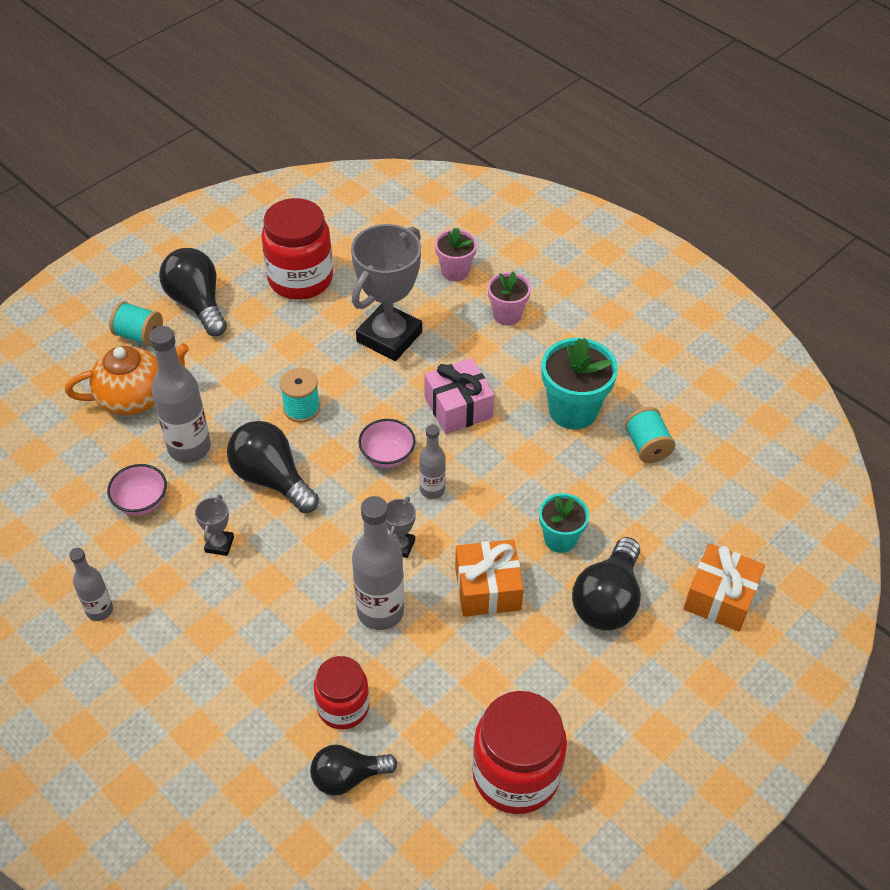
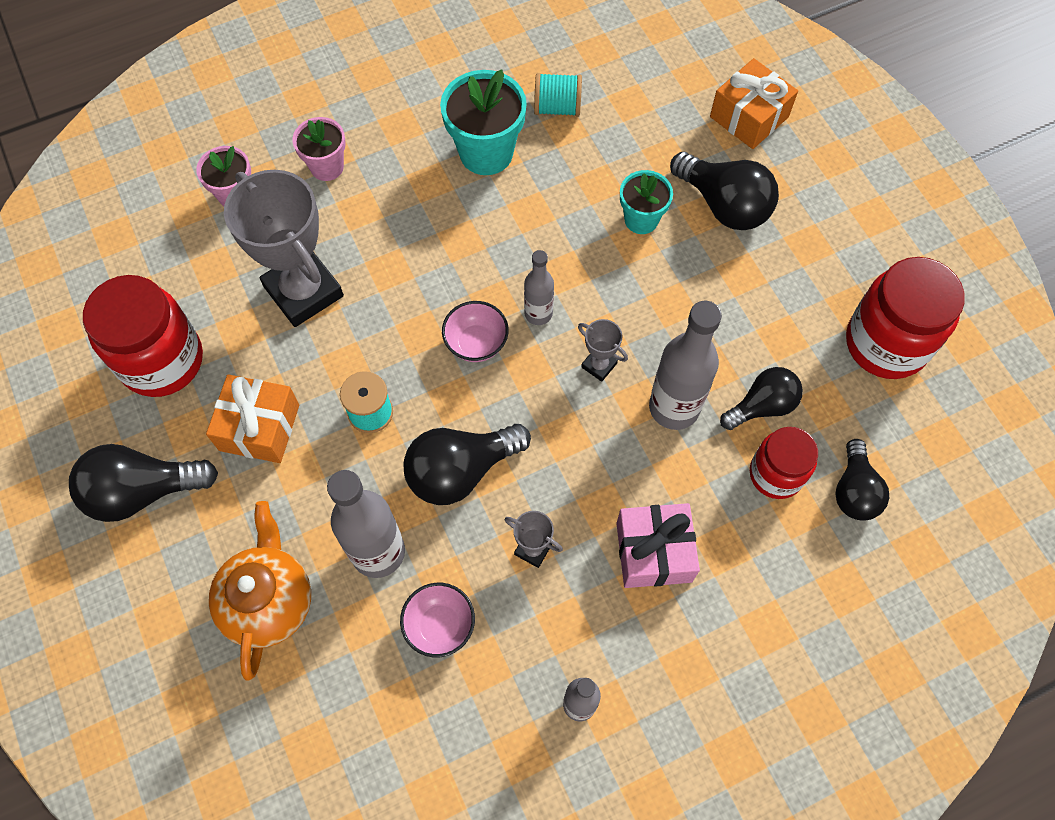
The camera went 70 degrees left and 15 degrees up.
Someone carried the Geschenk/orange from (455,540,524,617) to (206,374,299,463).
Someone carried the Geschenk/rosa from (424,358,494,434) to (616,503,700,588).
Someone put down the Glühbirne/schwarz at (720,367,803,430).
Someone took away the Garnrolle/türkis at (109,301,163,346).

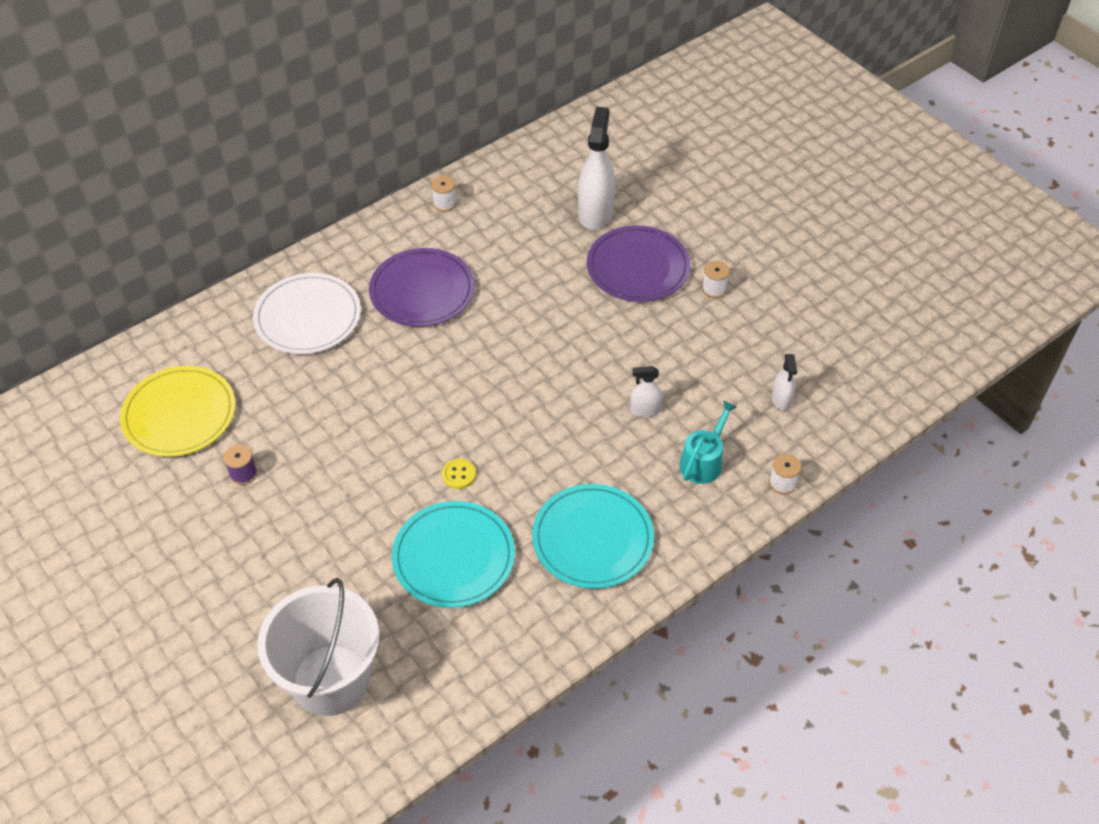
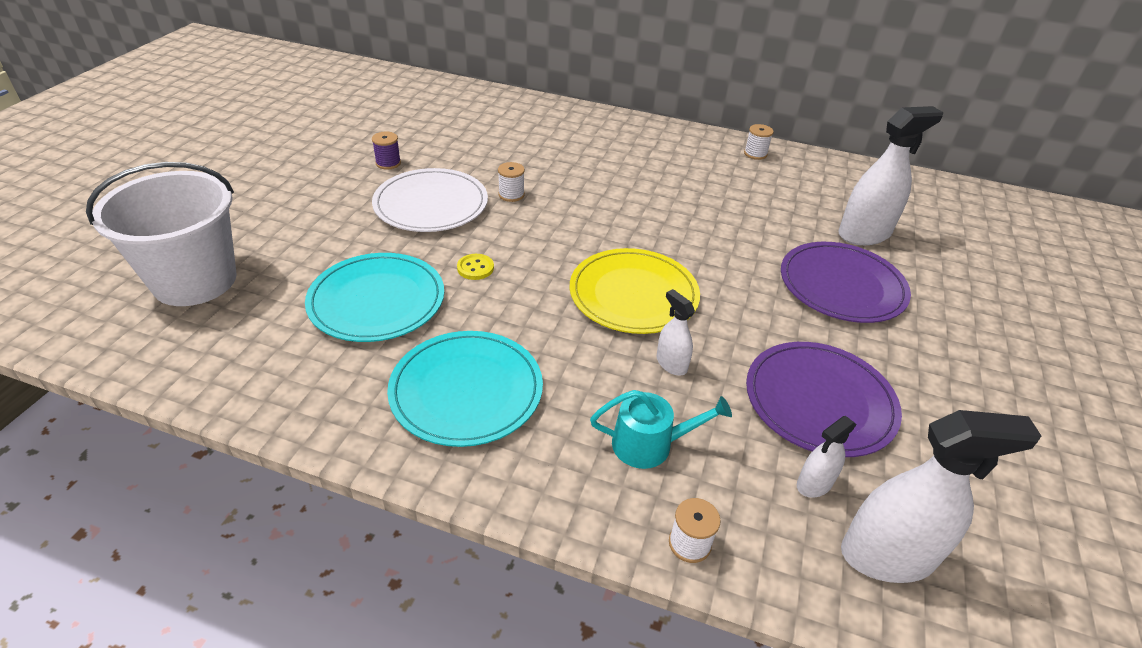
The camera went 55 degrees right and 10 degrees down.
Someone carried the Teller/weiß from (253,273,361,354) to (372,168,488,232).
Someone carried the Garnrolle/weiß from (702,261,730,298) to (498,162,525,202).
Someone carried the Teller/gelb from (120,366,236,457) to (570,248,700,334).
Someone carried the Teller/lila from (369,248,475,327) to (746,342,902,457).
Someone put down the Sprühflasche/weiß at (841,410,1041,583).

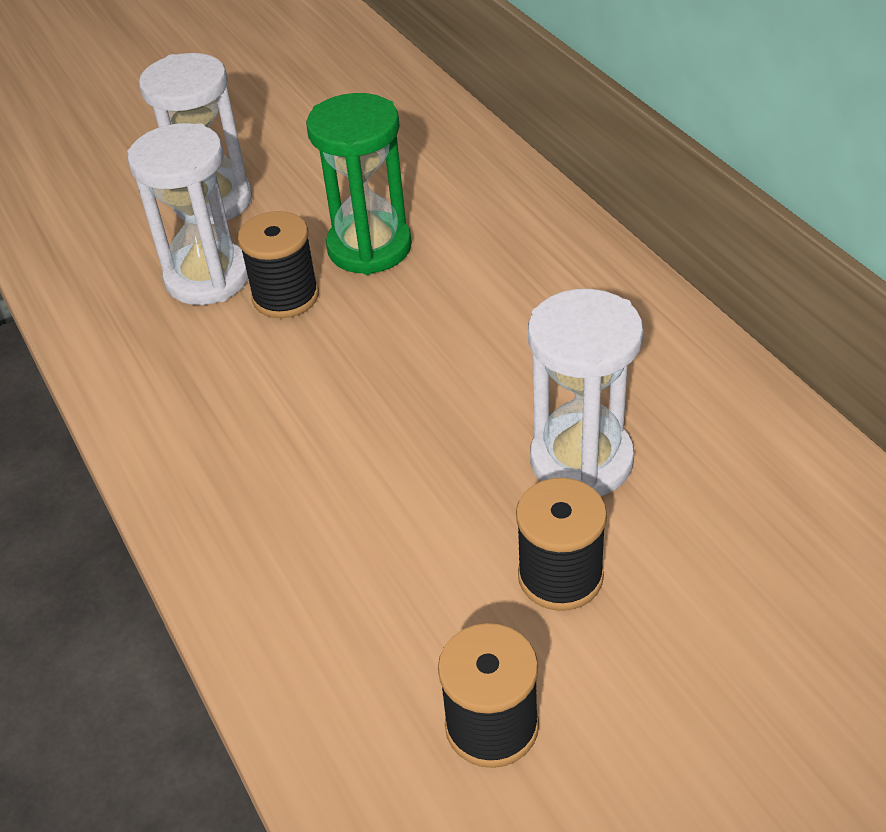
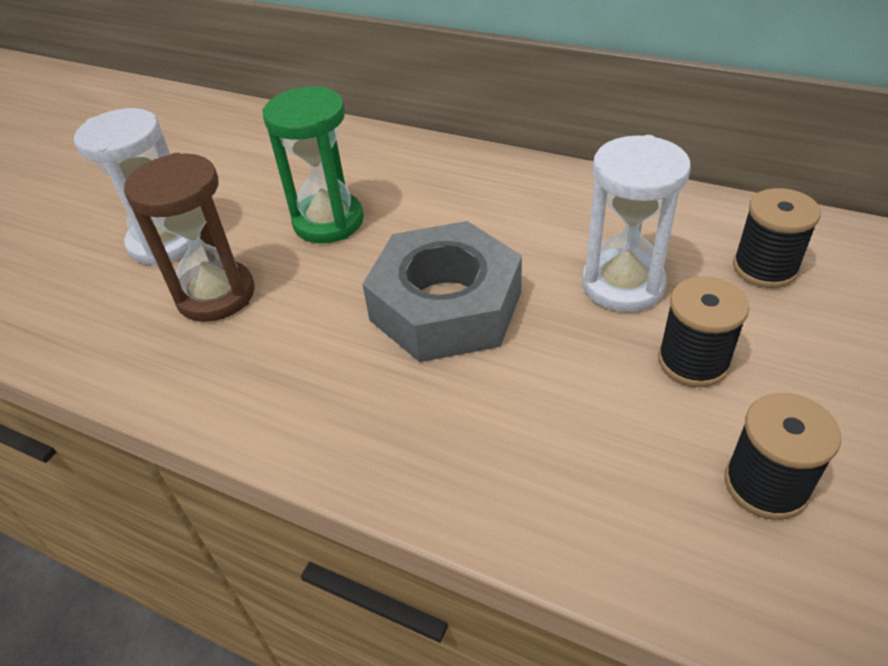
The camera went 35 degrees left and 0 degrees up.
Someone repainted the Sanduhr/weiß at (127,123,248,305), which became the Sanduhr/braun at (124,153,255,322).
Someone put down the Sechskantmutter/grau at (362,221,522,362).
Someone carried the Garnrolle/schwarz from (238,211,319,318) to (733,188,821,288).

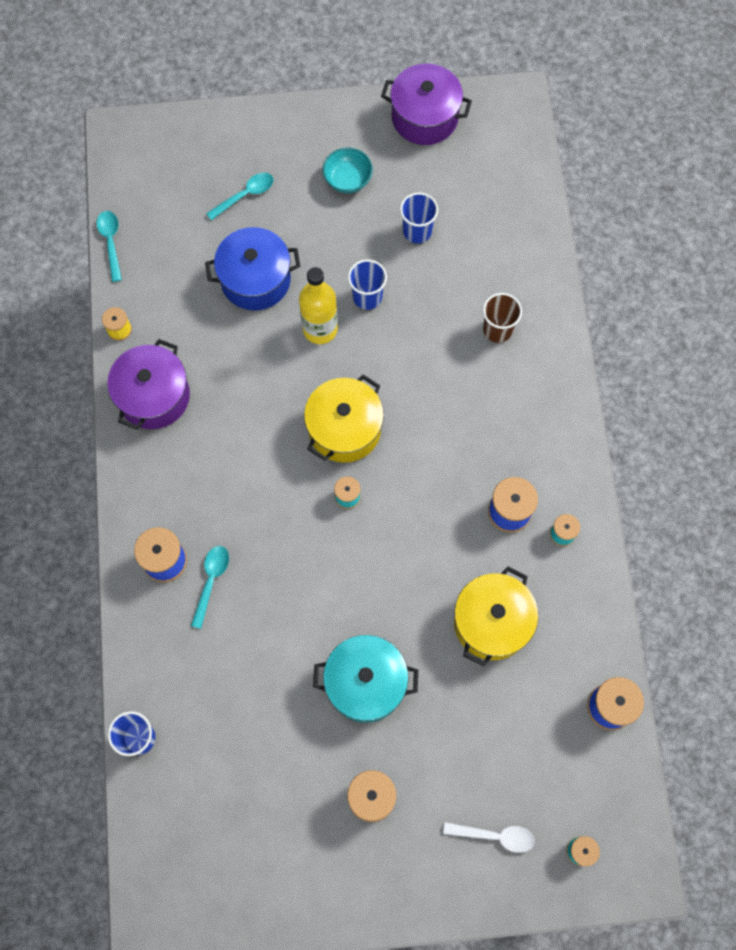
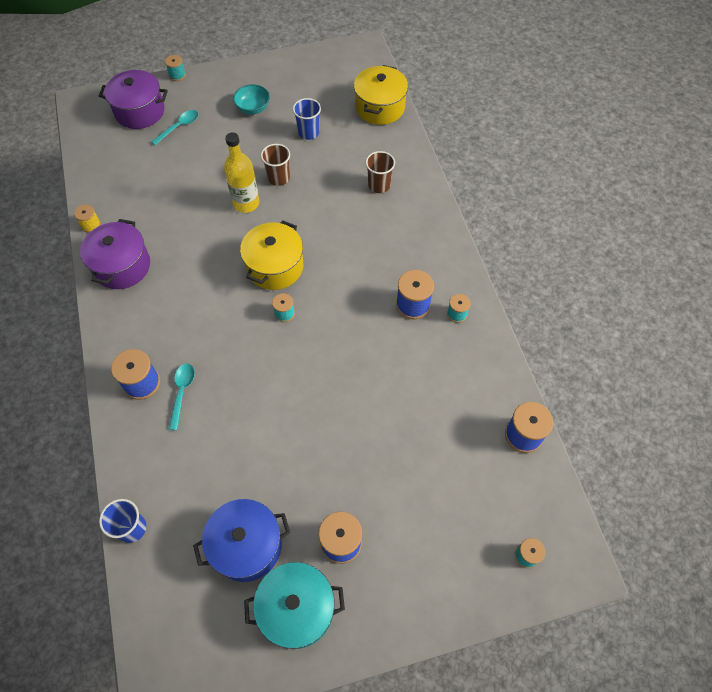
The camera went 10 degrees left and 10 degrees down.
Someone carried the Kochtopf/lila from (381,64,472,145) to (99,70,168,129).
Someone put down the Garnrolle/türkis at (165,55,186,81).
Someone carried the Kochtopf/blau from (205,227,300,310) to (193,499,291,582).
Someone carried the Kochtopf/türkis from (313,635,418,723) to (244,562,345,649).
Someone repainted the Becher/blau at (348,259,387,310), which became the Becher/braun at (261,144,290,186).
Someone carried the Kochtopf/gelb from (454,566,539,667) to (354,65,408,125).
Someone took away the Löffel/türkis at (97,211,122,282).
Someone took away the Löffel/weiß at (443,822,535,853).

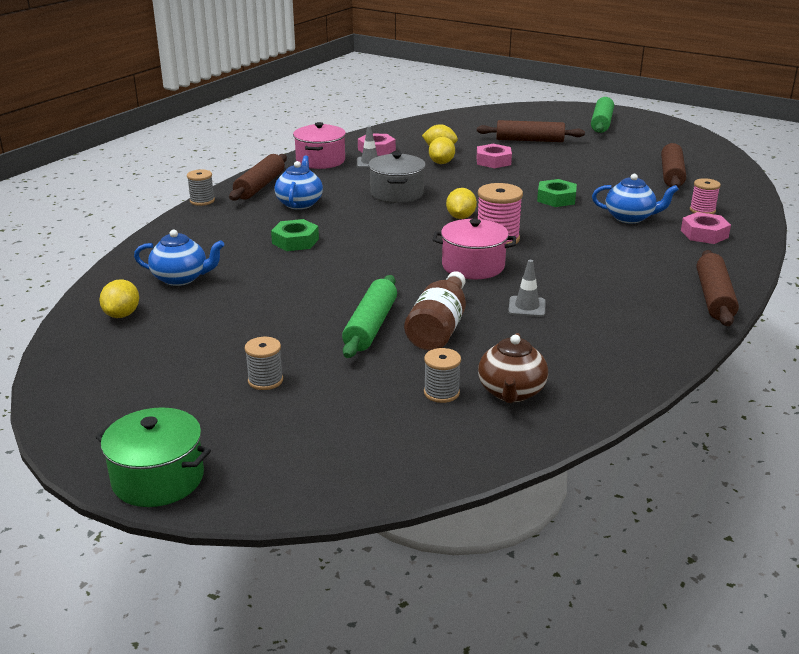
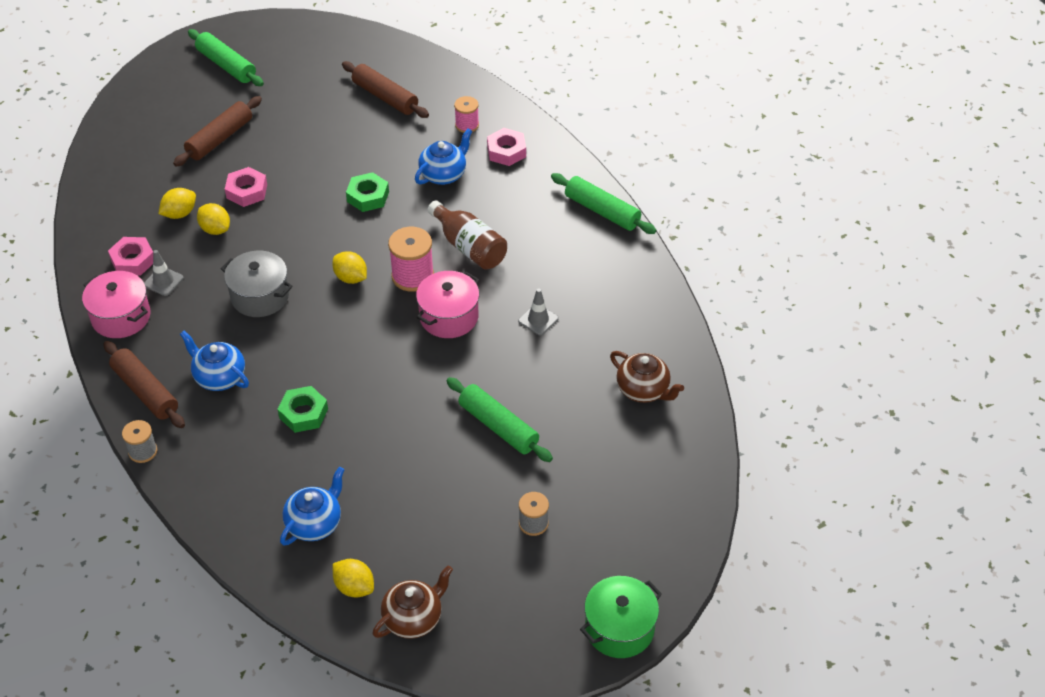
The camera went 60 degrees left and 20 degrees up.
Someone put down the Teekanne/braun at (373,565,453,639).
Someone carried the Flasche/braun from (404,271,466,351) to (427,200,507,270).
Someone repainted the Nudelholz/braun at (697,250,739,326), which became the Nudelholz/grün at (551,173,656,234).
Someone took away the Garnrolle/grau at (424,348,461,403).

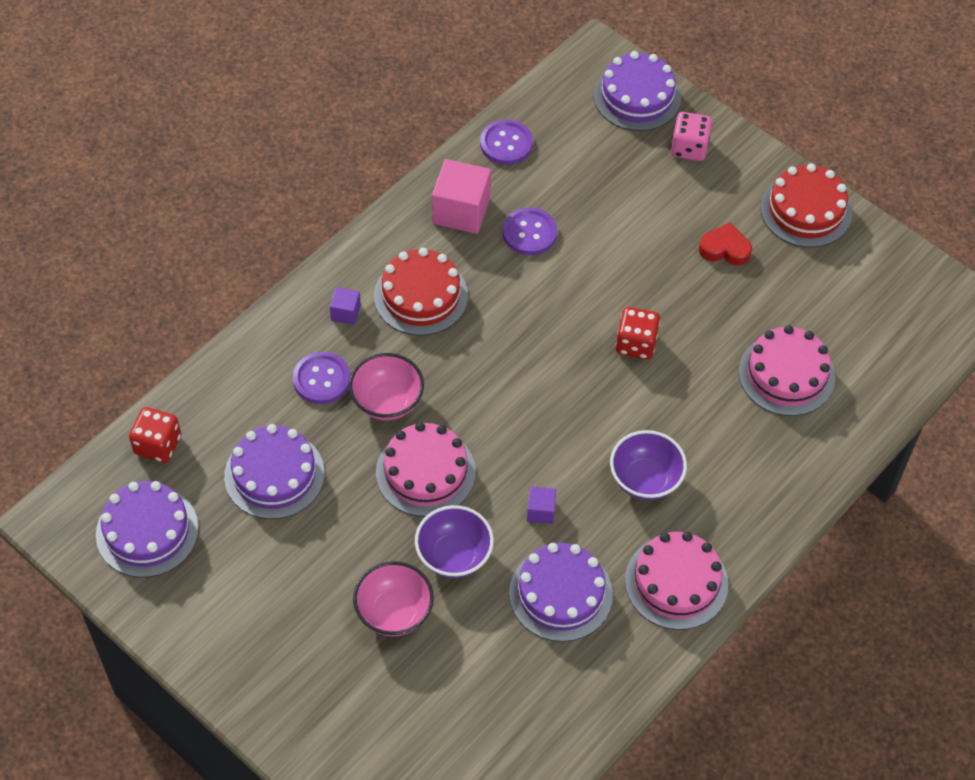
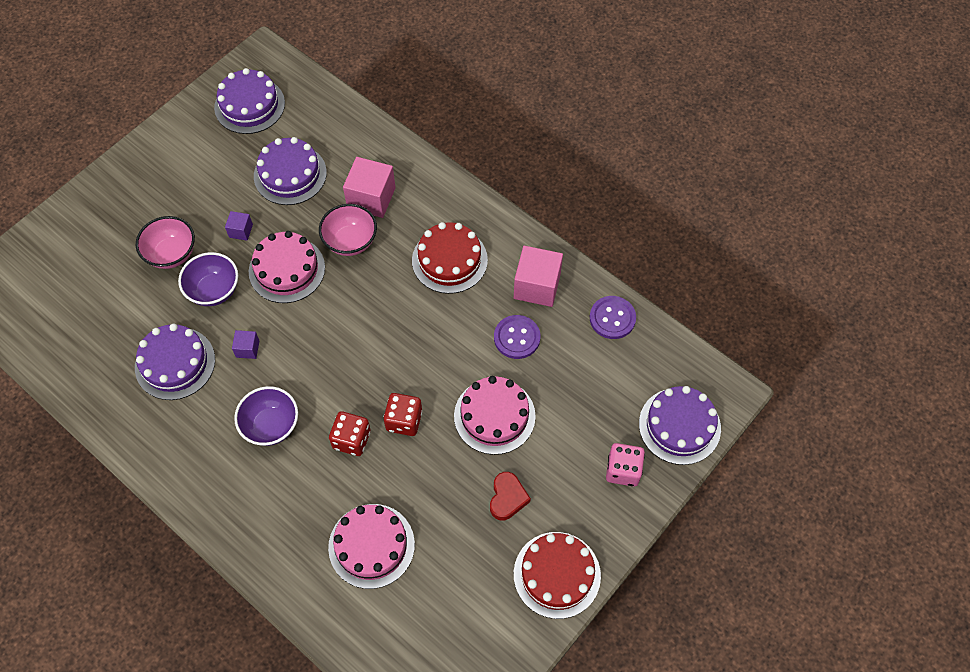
The camera went 90 degrees right and 5 degrees up.
Someone carried the Kubus/lila from (330,287,361,325) to (225,211,253,241).
Someone carried the Spielwürfel/rot from (129,407,181,463) to (329,411,371,456).
Someone swapped the Knopf/lila at (293,352,350,404) for the Kubus/rosa at (343,157,396,218).
Someone carried the Kuchen/rosa from (625,532,728,630) to (454,376,536,455).

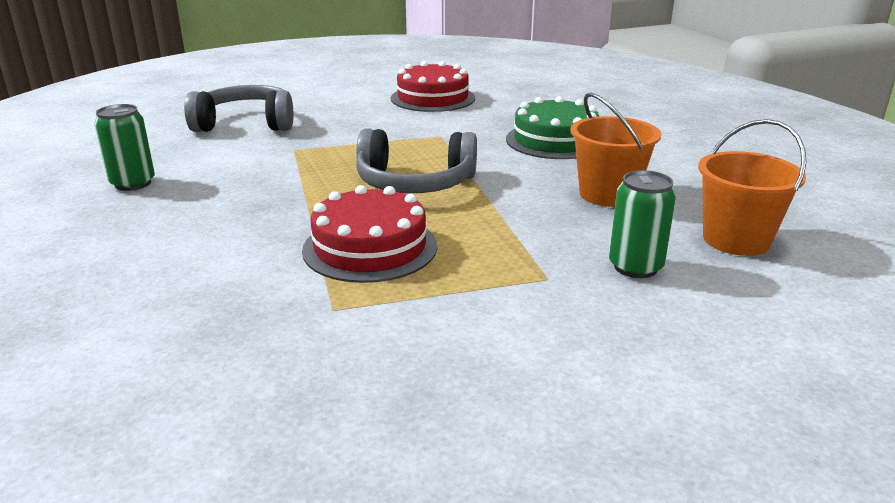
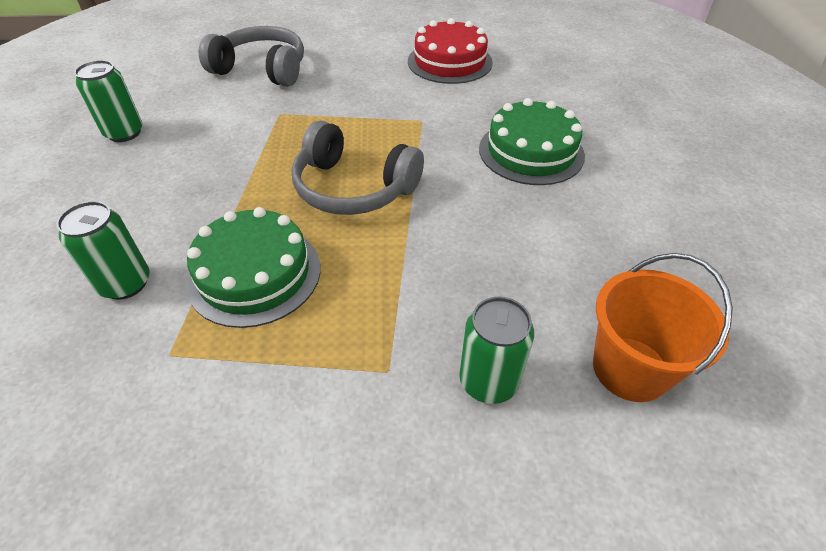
The camera went 20 degrees right and 20 degrees up.
Someone put down the Dose/grün at (56,201,150,300).
Someone repainted the Kuchen/rot at (302,185,437,283), which became the Kuchen/grün at (186,207,320,328).
Someone took away the Eimer/orange at (570,93,661,207).

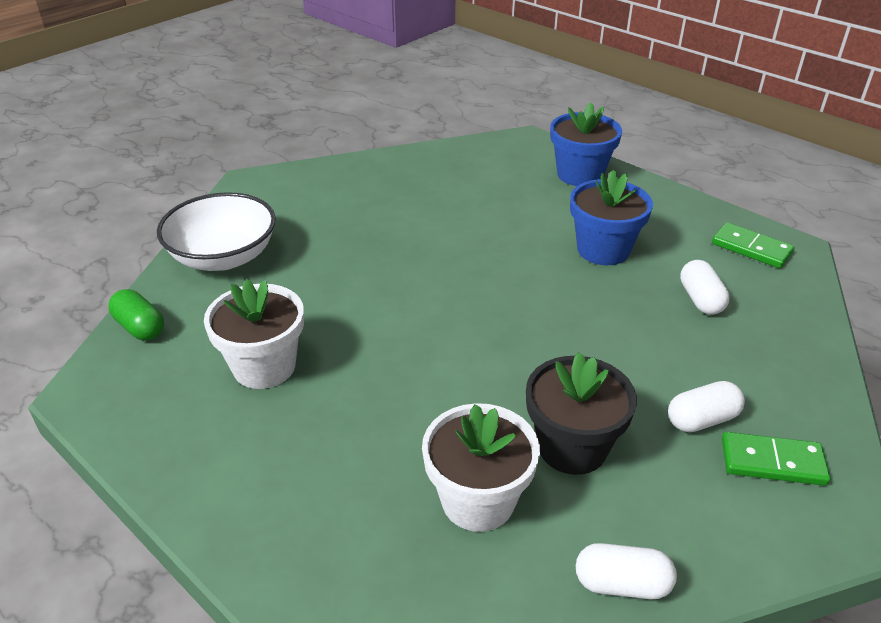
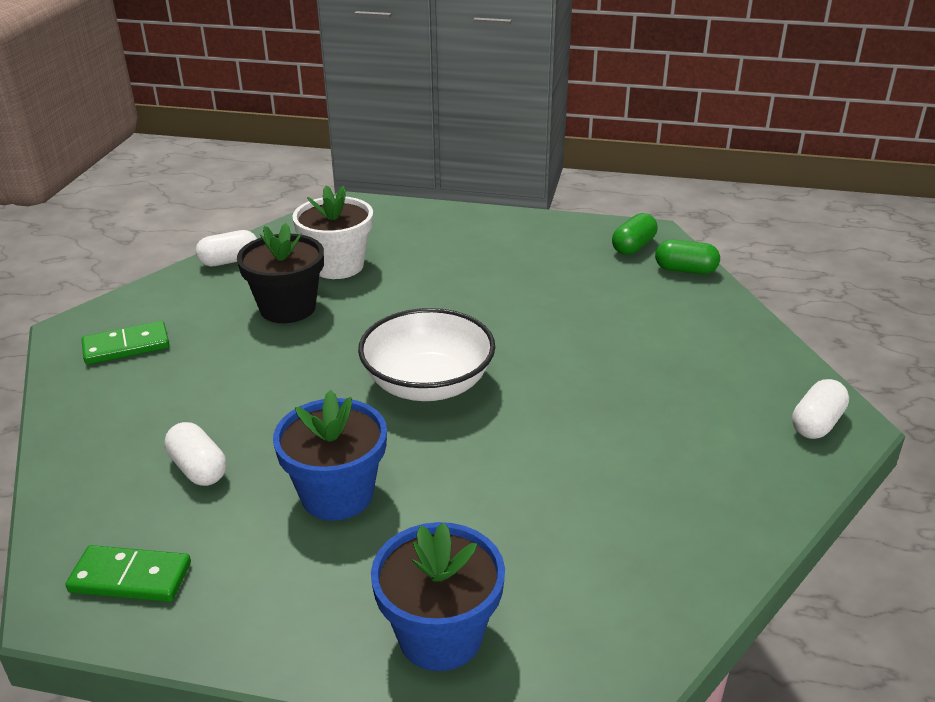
The camera went 150 degrees right and 5 degrees down.
Someone carried the Schüssel/weiß from (157,192,276,271) to (358,308,495,401).
Someone put down the Kapsel/grün at (612,213,657,255).
Someone carried the Kapsel/weiß from (668,381,745,432) to (792,379,849,439).
Someone took away the Blumentopf/weiß at (204,279,304,389).

